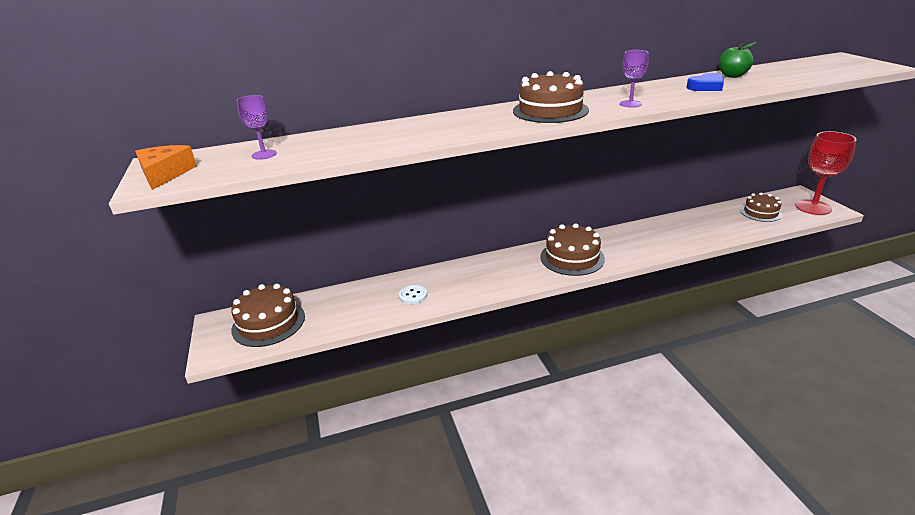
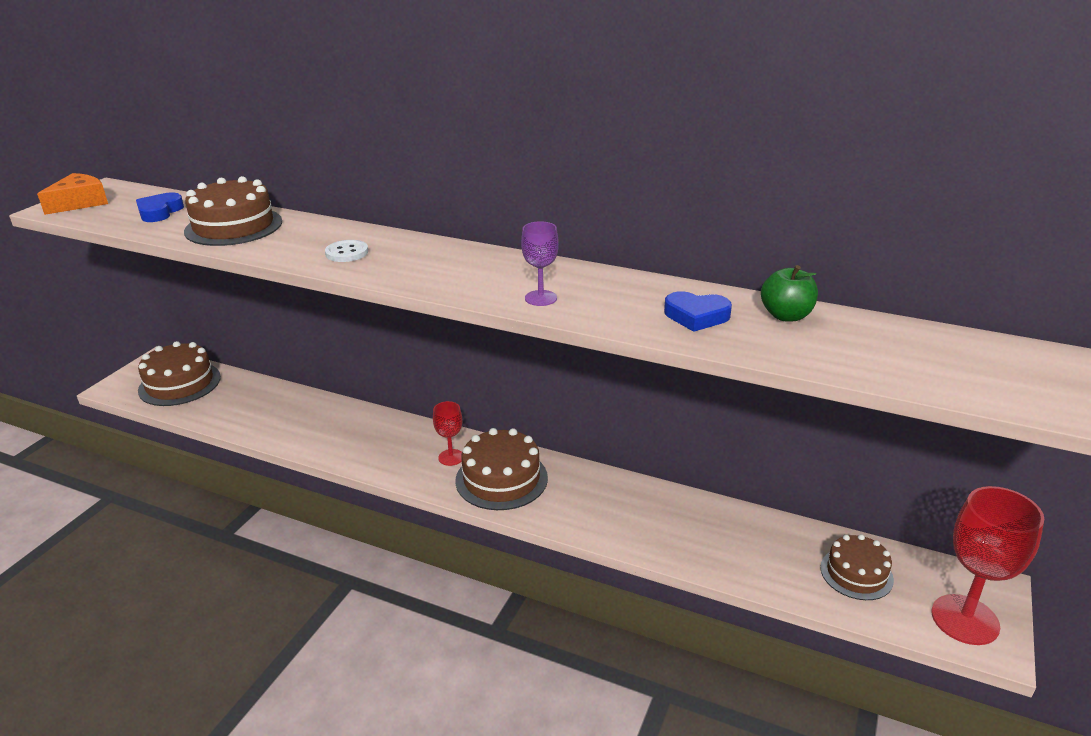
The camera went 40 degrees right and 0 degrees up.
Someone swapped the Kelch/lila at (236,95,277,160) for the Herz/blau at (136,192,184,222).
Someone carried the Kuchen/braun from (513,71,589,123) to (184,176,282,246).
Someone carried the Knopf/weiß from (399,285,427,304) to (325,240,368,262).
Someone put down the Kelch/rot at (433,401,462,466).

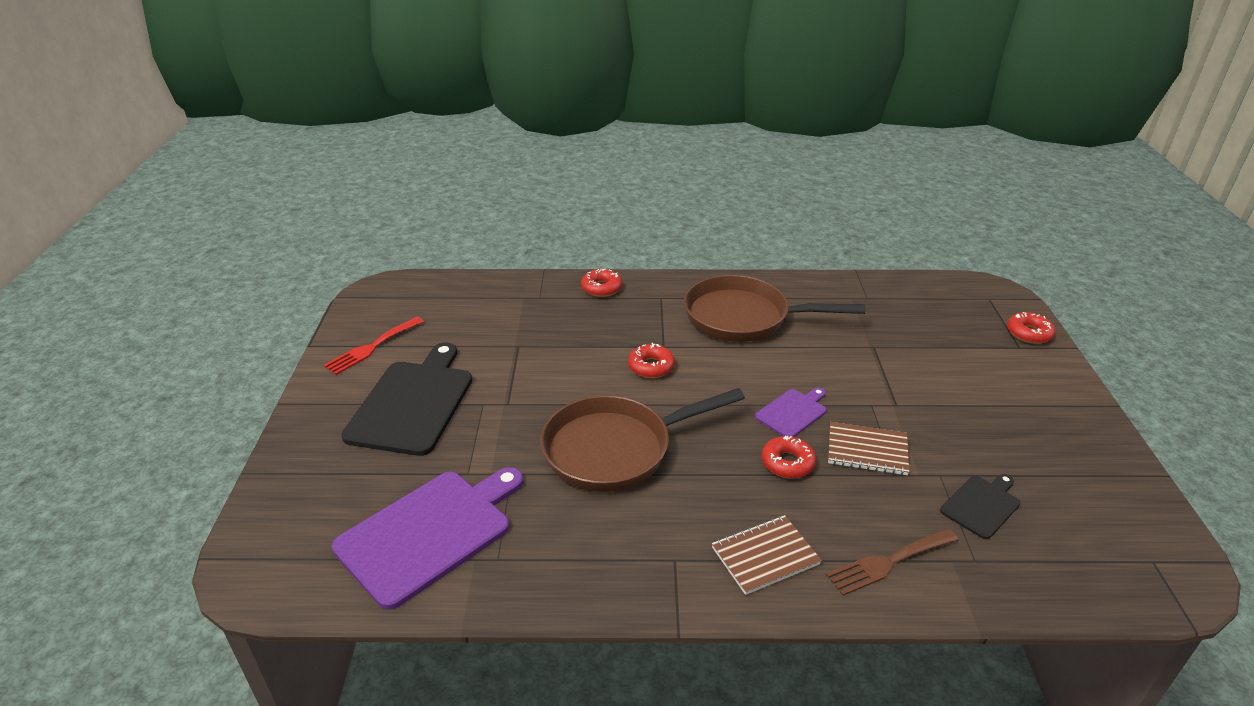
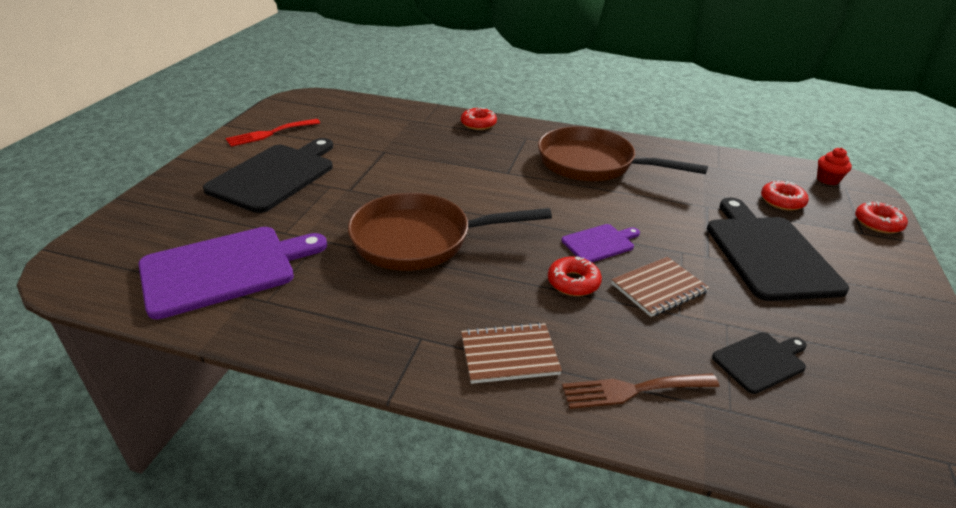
The camera went 15 degrees right and 0 degrees up.
Someone rotated the Notizbuch/braun at (828,422,909,475) by 60 degrees counterclockwise.
Someone put down the Schneidebrett/schwarz at (707,198,849,301).
Someone carried the Donut/rot from (628,343,675,378) to (761,180,809,211).
Someone put down the Muffin/rot at (817,148,852,185).

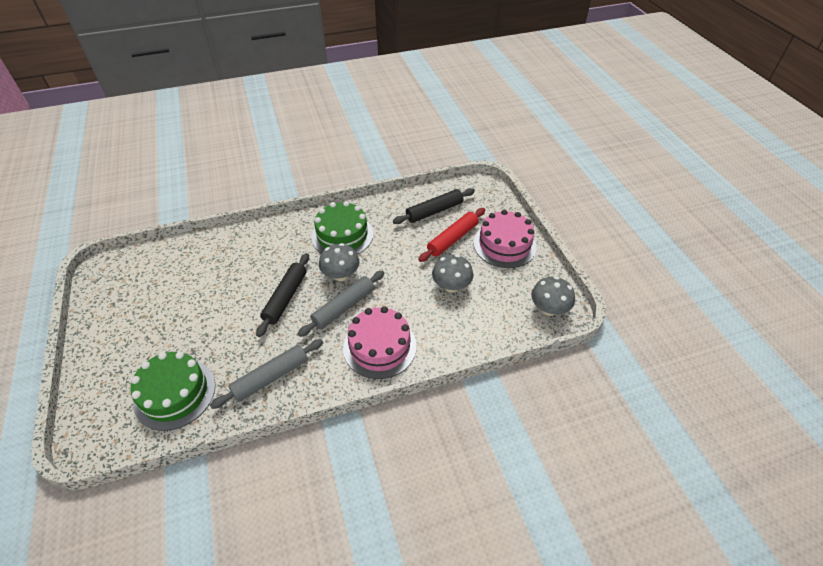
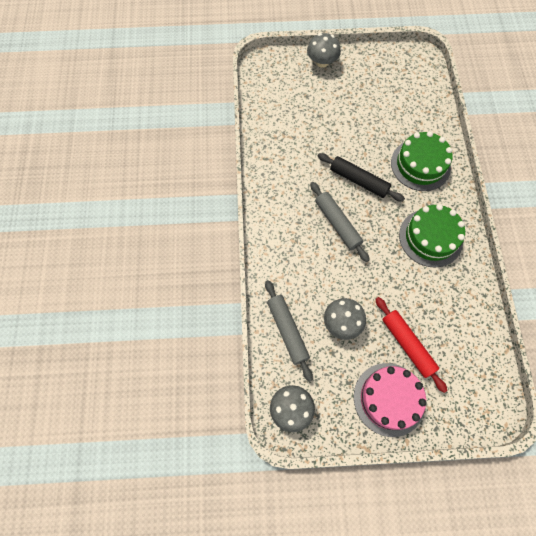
The camera went 105 degrees right and 20 degrees up.
Someone carried the Nudelholz/grau from (210,339,323,409) to (265,280,313,382).
Someone carried the Pilz/grau from (319,243,360,281) to (307,33,341,68).
Someone carried the Kuchen/grün from (130,351,215,431) to (391,131,453,191).
Someone took away the Kuchen/rosa at (343,306,417,379).
Someone took away the Nudelholz/schwarz at (393,188,475,224).

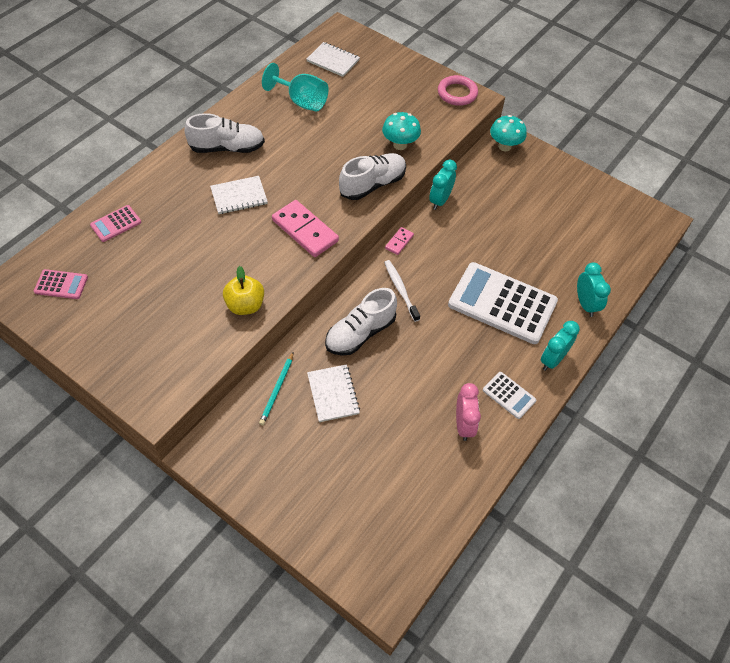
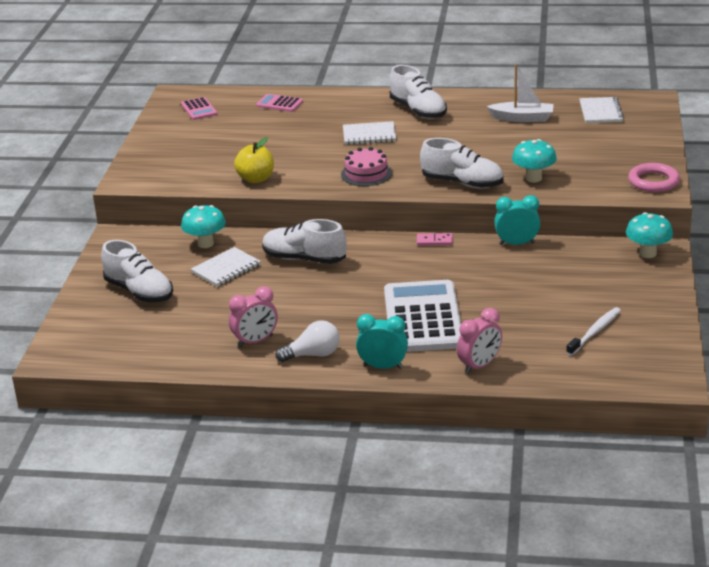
The camera went 65 degrees right and 25 degrees down.
Someone put down the Schuh/weiß at (101,240,173,302).
Someone swapped the Bleistift/türkis at (259,352,294,425) for the Pilz/türkis at (181,205,226,248).
Someone swapped the Taschenrechner/weiß at (483,372,536,419) for the Glühbirne/weiß at (276,320,340,362).
Someone swapped the Dominostein/rosa at (272,200,339,257) for the Kuchen/rosa at (341,147,392,186).
Someone rotated the Notizbuch/weiß at (210,176,268,214) by 45 degrees counterclockwise.
Someone repainted the Wecker/türkis at (577,262,611,317), which became the Wecker/rosa at (457,308,502,374).
Someone swapped the Kelch/türkis at (262,63,329,111) for the Boot/weiß at (486,64,554,122).
Someone carried the Zahnbürste/weiß from (384,260,420,322) to (566,307,621,356).

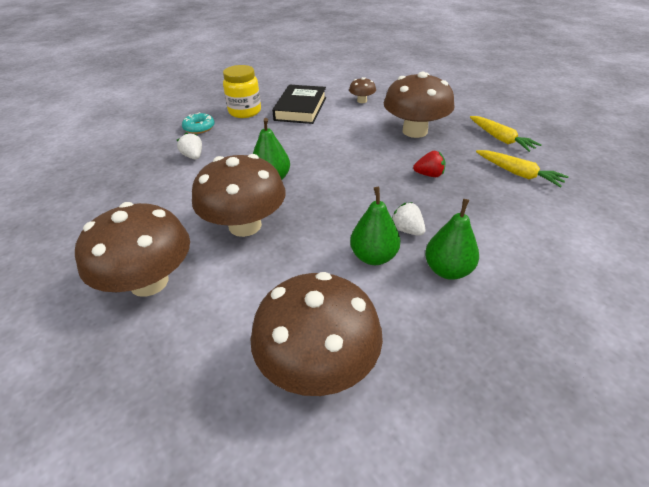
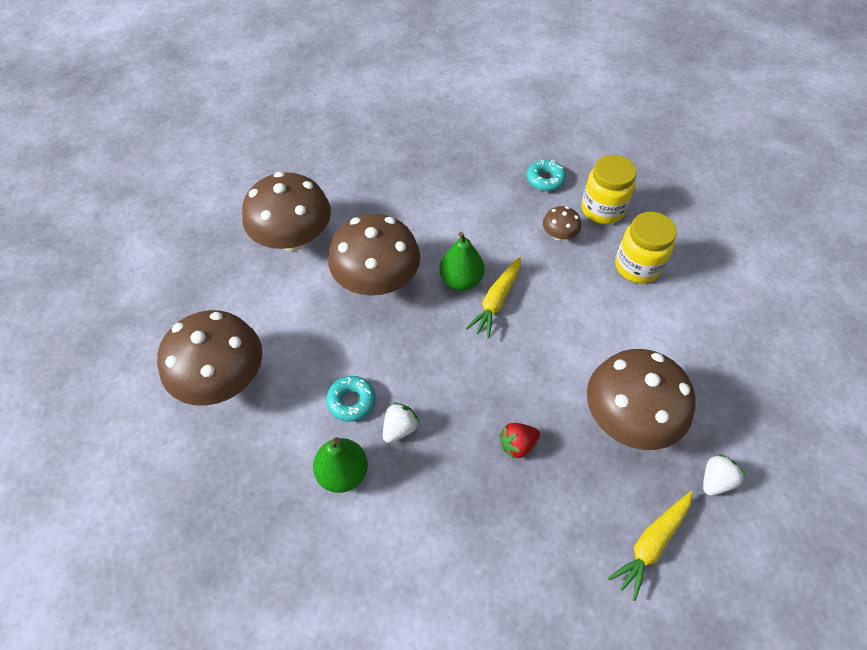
The camera went 75 degrees right and 15 degrees up.
Someone swapped the Birne/grün at (350,187,400,265) for the Donut/türkis at (326,376,376,422).
Someone carried the Karotte/gelb from (476,150,569,188) to (466,256,521,339).
Someone rotated the Erdbeere/rot at (413,151,446,177) by 75 degrees clockwise.
Someone carried the Pilz/braun from (349,77,376,103) to (543,206,581,241).
Someone swapped the Buch/schwarz at (272,85,326,124) for the Einmachglas/gelb at (615,212,677,283).
Someone carried the Erdbeere/weiß from (177,132,202,159) to (703,454,746,496).

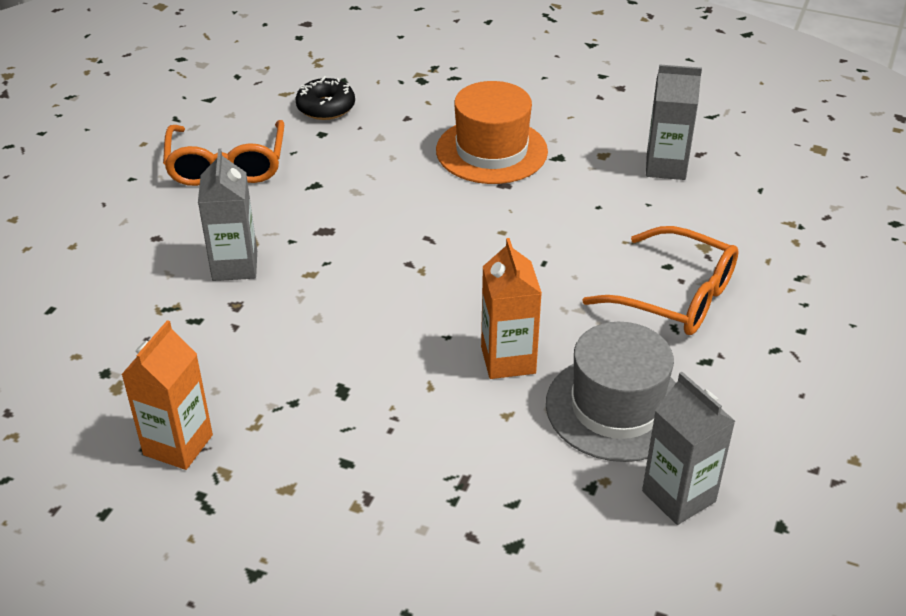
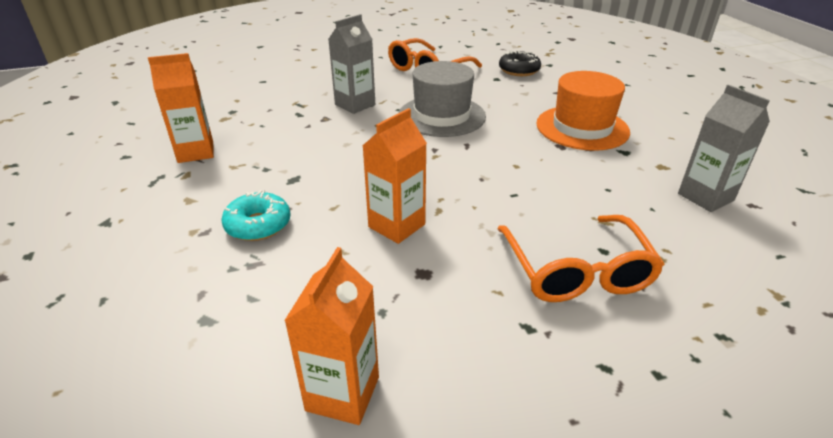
The camera went 50 degrees right and 5 degrees down.
Someone put down the Donut/türkis at (221,190,290,241).
Someone repainted the Getränkekarton/grau at (642,372,735,525), which became the Getränkekarton/orange at (284,247,379,425).
Someone carried the Hut/grau from (546,322,676,462) to (399,61,486,137).

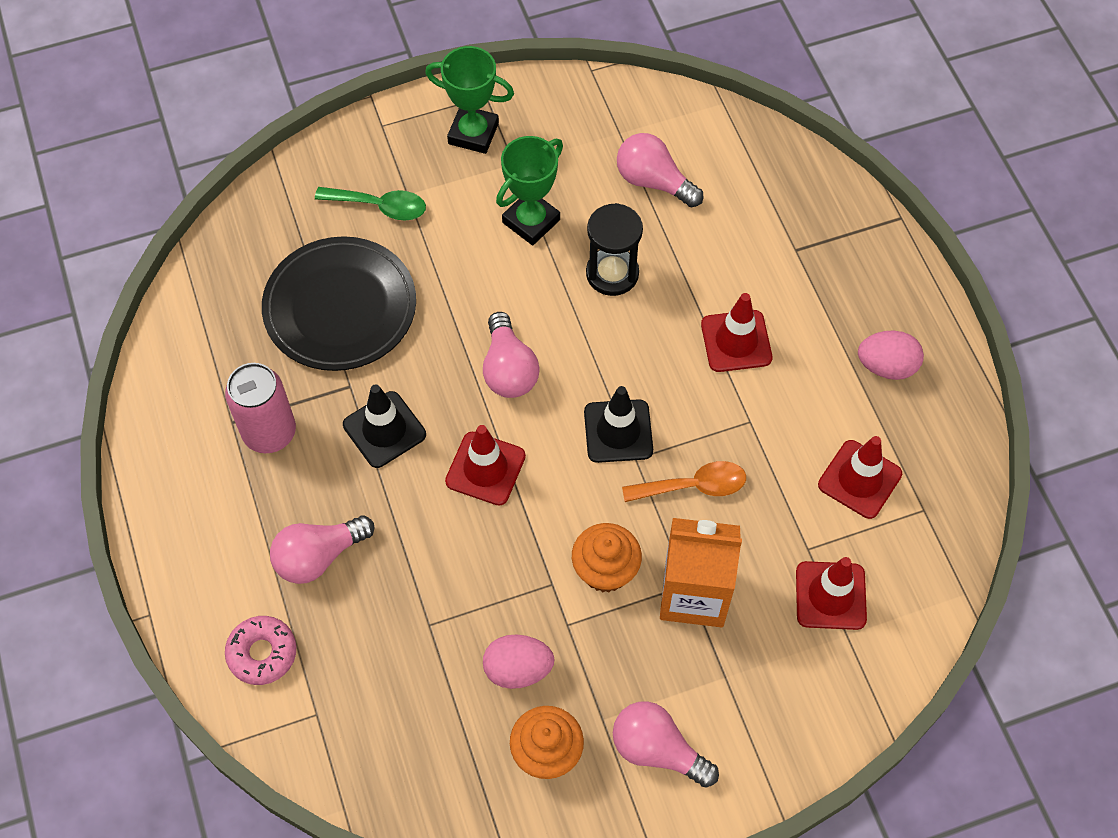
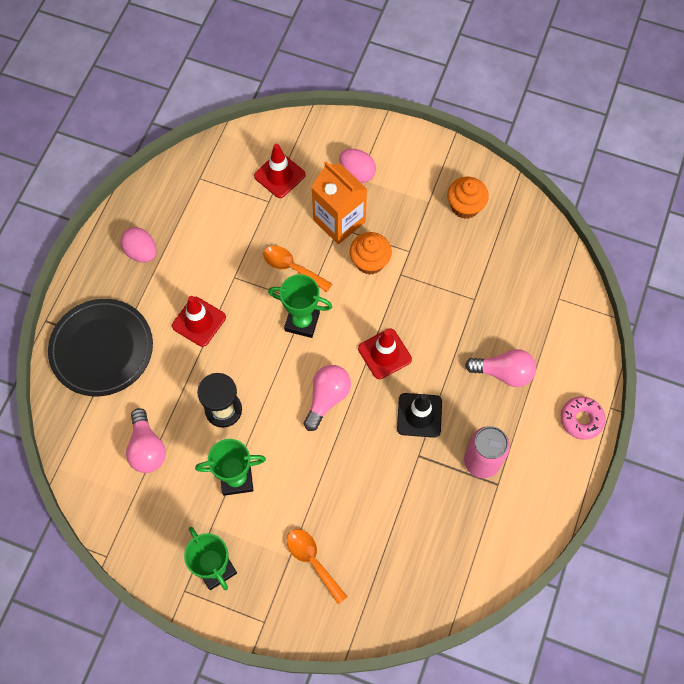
The camera went 140 degrees left and 5 degrees up.
Someone carried the Teller/schwarz from (262,236,416,371) to (48,299,153,396).
Someone swapped the Leitkegel/schwarz at (584,386,653,463) for the Pokal/grün at (268,274,332,338).
Someone repainted the Löffel/grün at (315,187,426,220), which became the Löffel/orange at (287,529,347,604).
Someone carried the Ei/rosa from (483,634,554,689) to (339,149,376,183).
Someone carried the Donut/rosa from (225,616,297,685) to (561,397,606,440).
Someone took away the Glühbirne/rosa at (613,701,719,788).
Someone took away the Leitkegel/rot at (818,436,902,519).

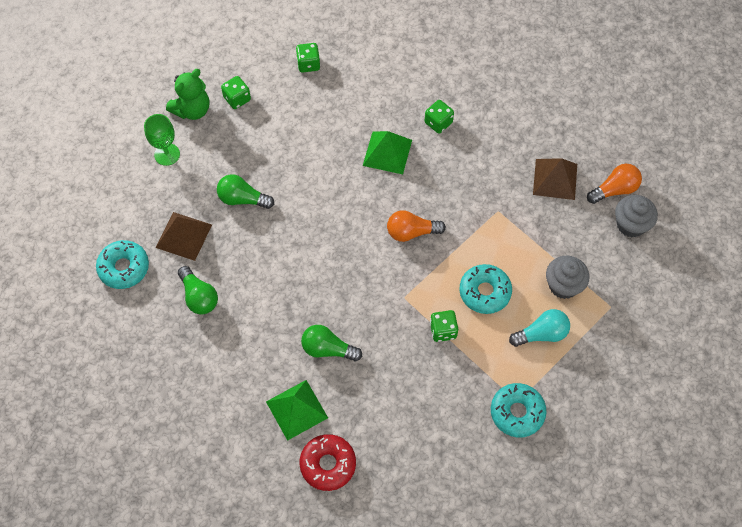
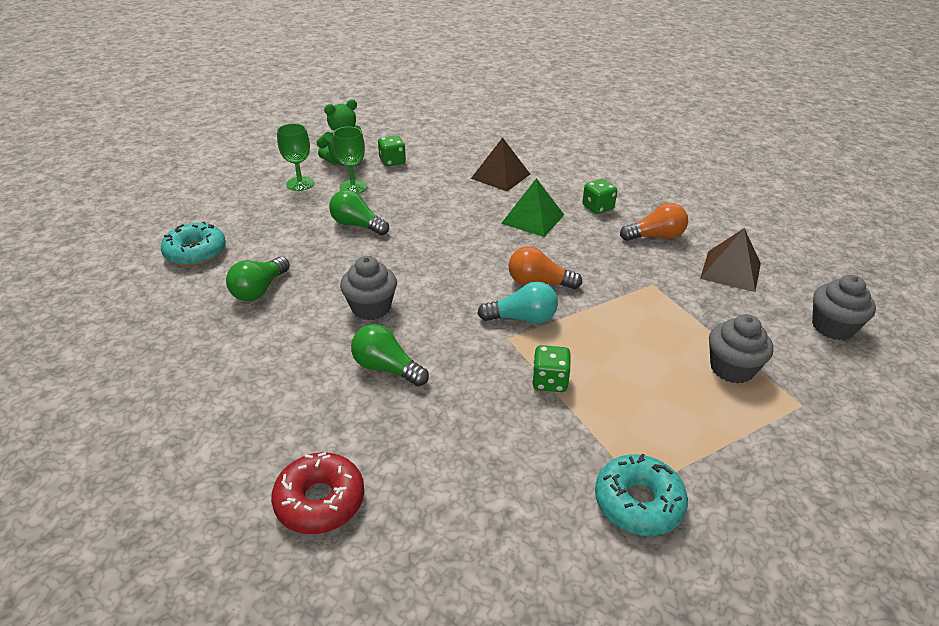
The camera went 15 degrees right and 25 degrees down.
Someone rotated the Glühbirne/grün at (178,266,218,315) by 45 degrees clockwise.
Someone put down the Kelch/grün at (333,127,367,194).
Someone put down the Muffin/grau at (340,256,397,320).
Someone carried the Pyramide/braun from (156,212,212,261) to (471,137,530,191).
Someone carried the Glühbirne/türkis from (509,309,570,347) to (477,281,558,324).
Someone carried the Glühbirne/orange from (587,164,642,204) to (620,203,688,241).
Someone took away the Pyramide/grün at (266,380,328,441).
Someone took away the Spielwürfel/grün at (296,43,320,73).
Someone took away the Donut/türkis at (459,264,512,314).

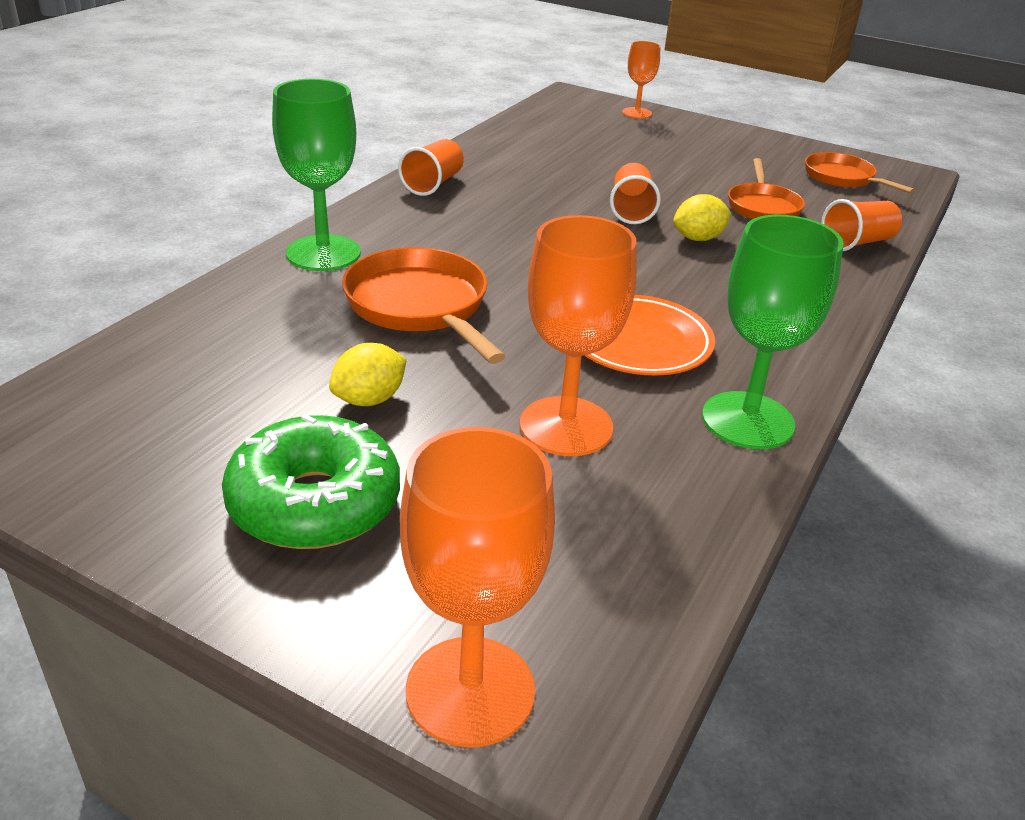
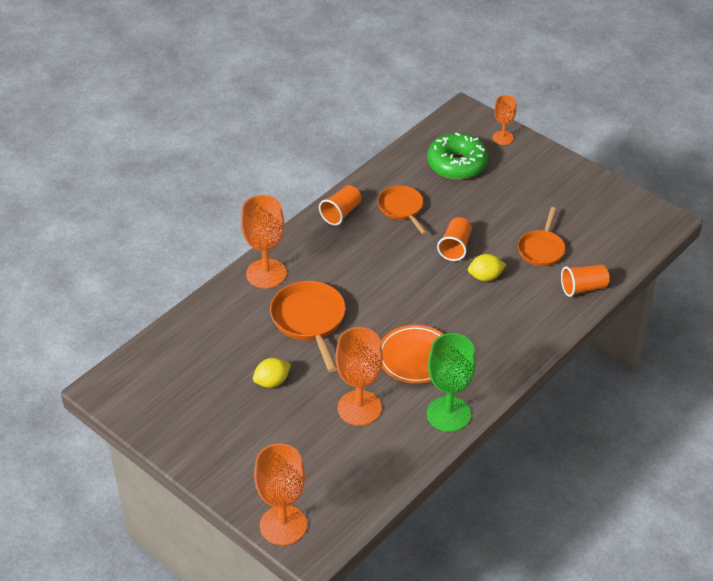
The camera went 15 degrees right and 10 degrees up.
Someone repainted the Kelch/grün at (272,79,361,271), which became the Kelch/orange at (241,195,287,289).
Someone carried the Pfanne/orange from (805,152,915,194) to (378,186,427,234).
Someone carried the Donut/grün from (222,414,400,549) to (427,132,488,180).

